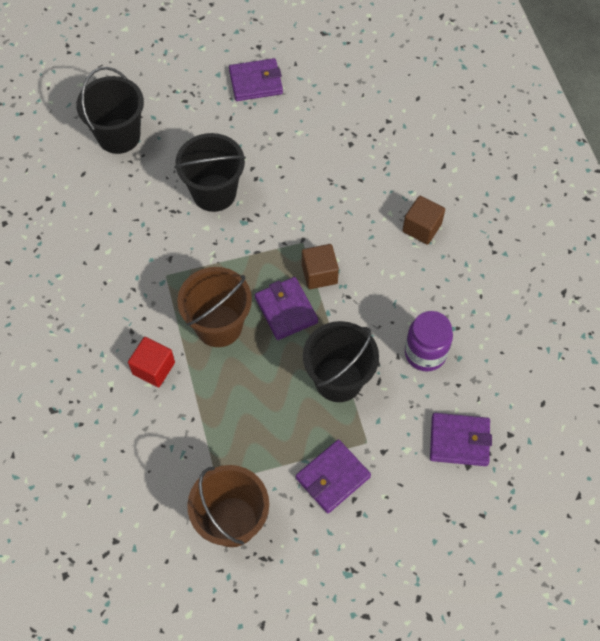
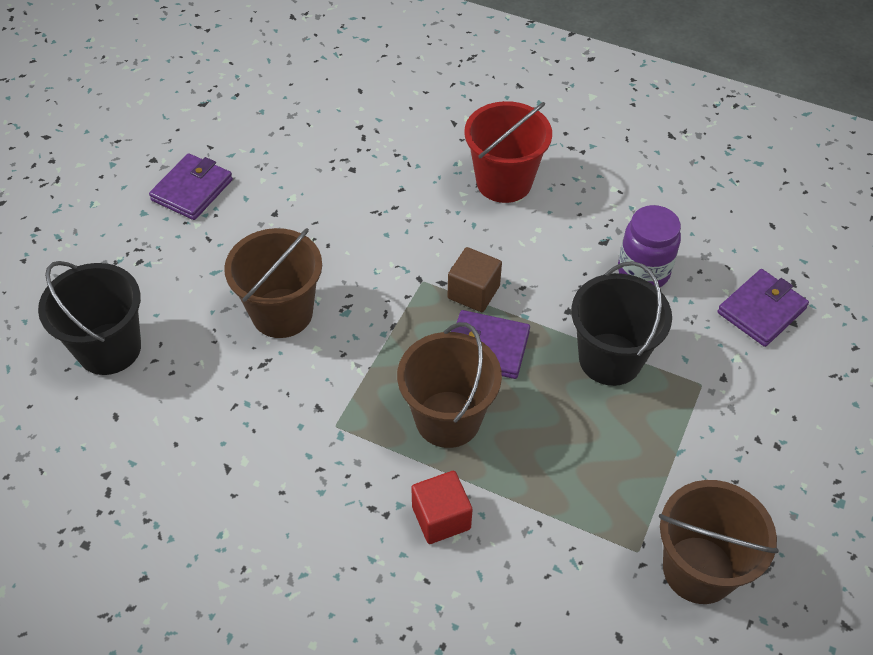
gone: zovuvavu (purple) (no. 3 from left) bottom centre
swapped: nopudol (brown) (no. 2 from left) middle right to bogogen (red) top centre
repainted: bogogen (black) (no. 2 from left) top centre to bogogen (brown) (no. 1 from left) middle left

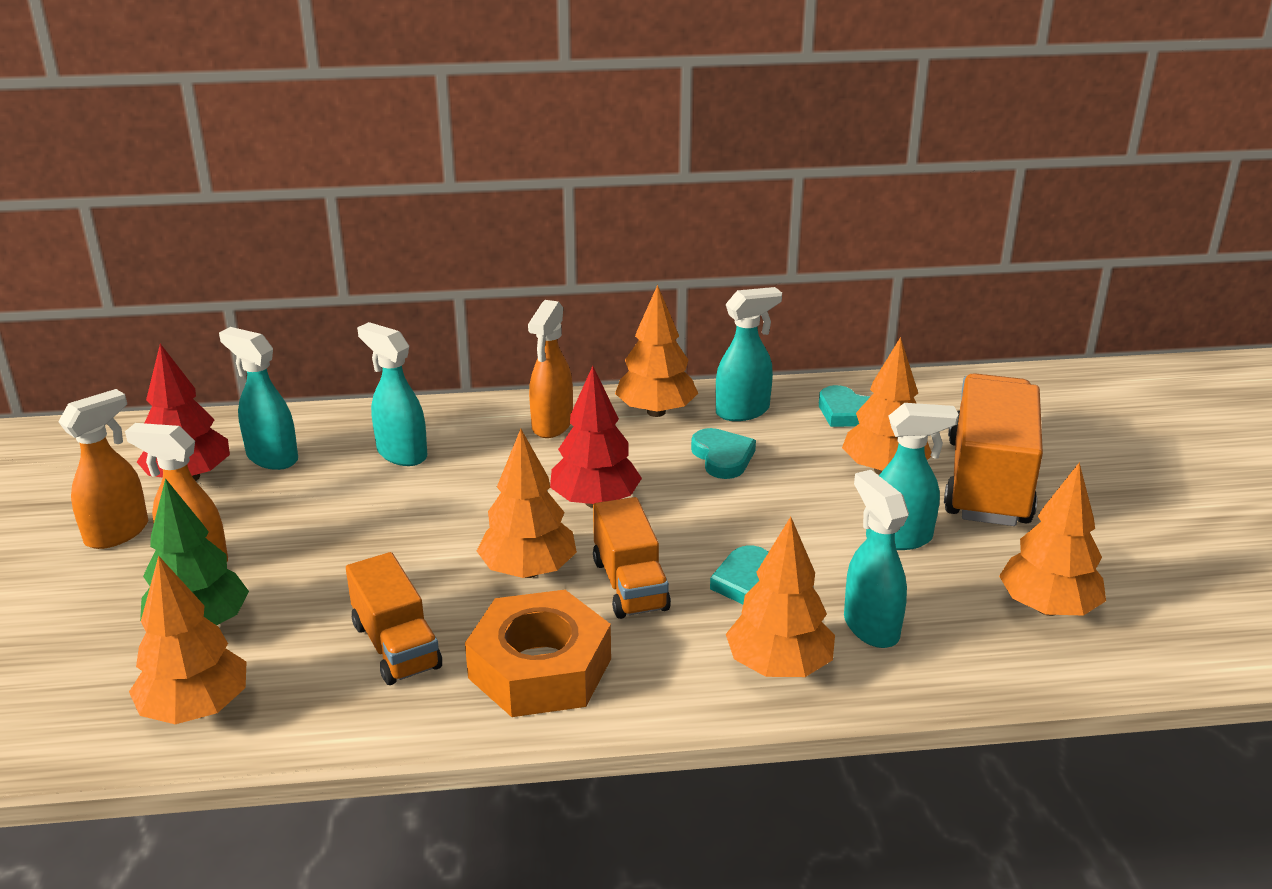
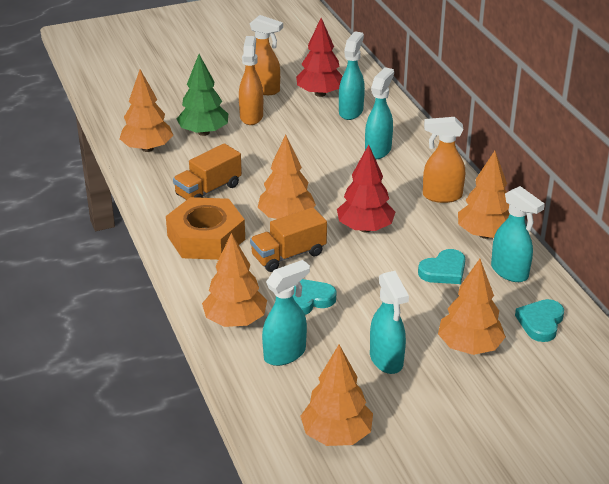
gone: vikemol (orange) (no. 3 from left) middle right

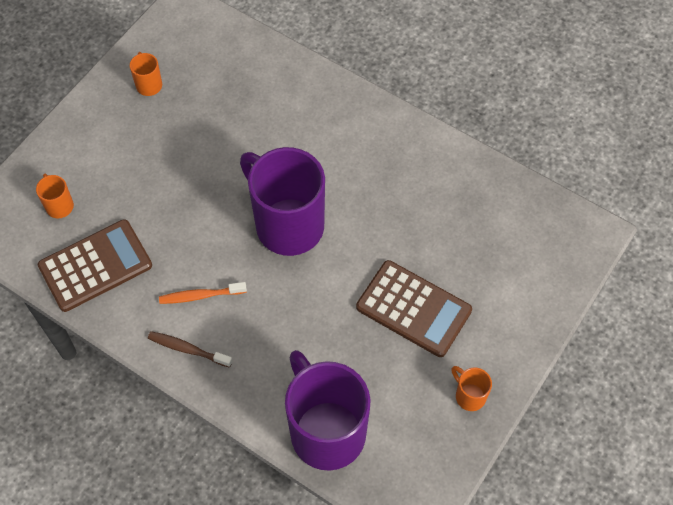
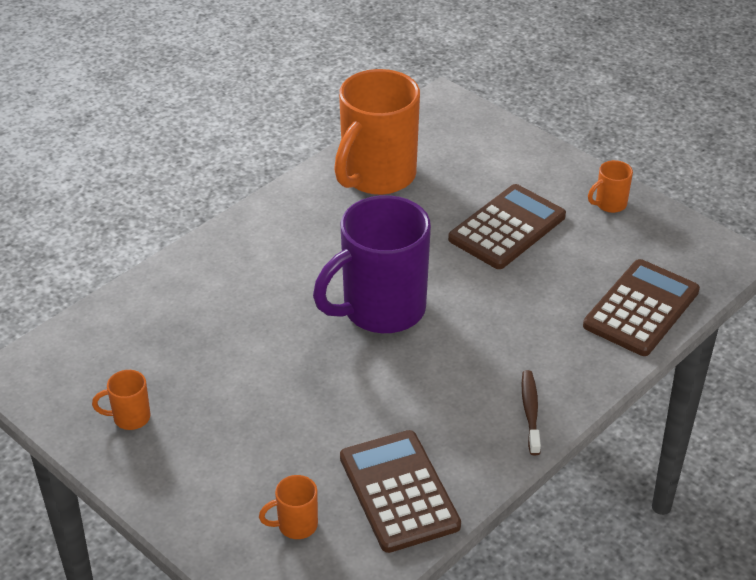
gone: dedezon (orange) middle left
new: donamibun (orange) (no. 3 from left) top centre
swapped: donamibun (purple) (no. 2 from left) bottom centre to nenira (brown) (no. 3 from left) middle right
rotated: dedezon (brown) bottom left = bottom right 150 degrees clockwise

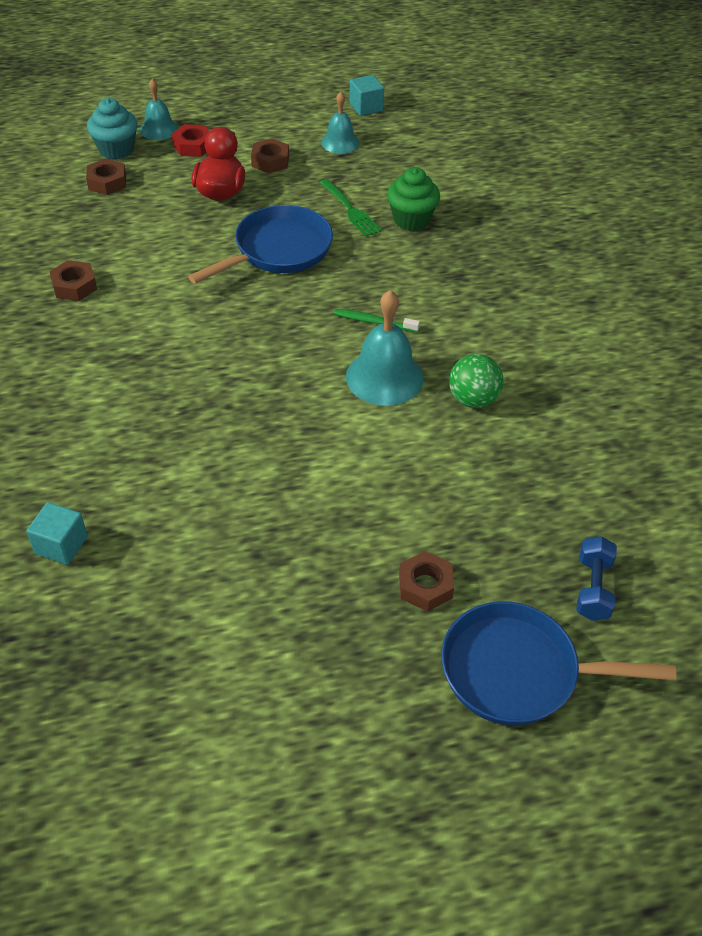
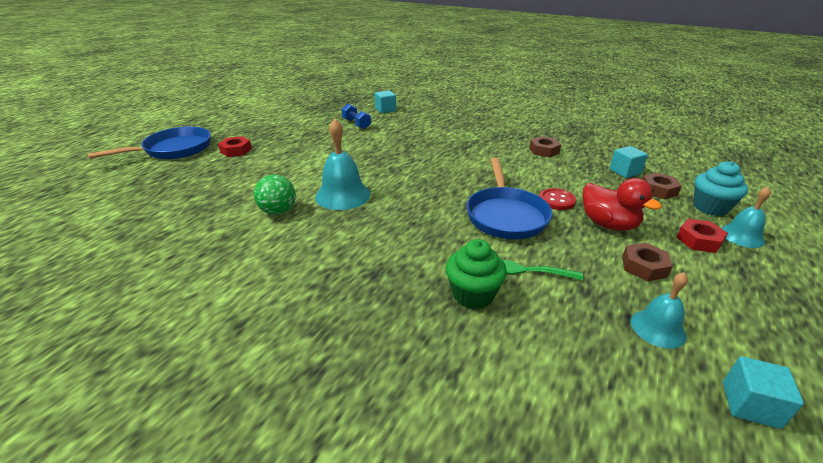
gone: dedezon (green) centre
new: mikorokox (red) middle right; nopudol (turquoise) (no. 2 from left) middle right
shifted: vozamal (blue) middle right to top centre
repainted: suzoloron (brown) (no. 4 from left) centre to suzoloron (red) (no. 1 from left) top left

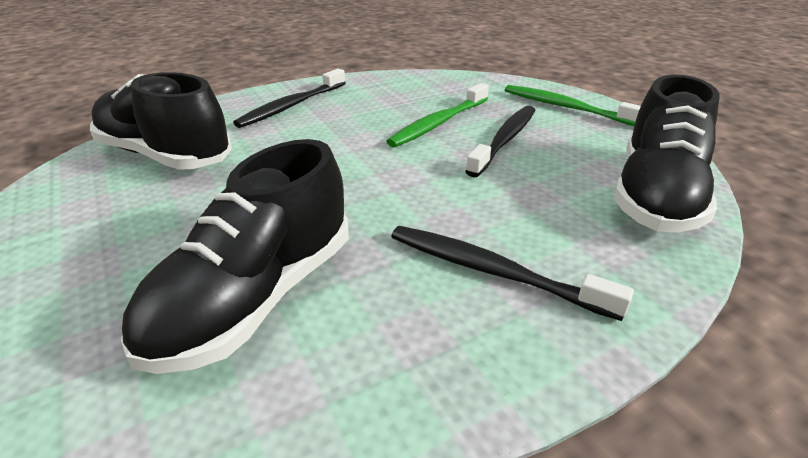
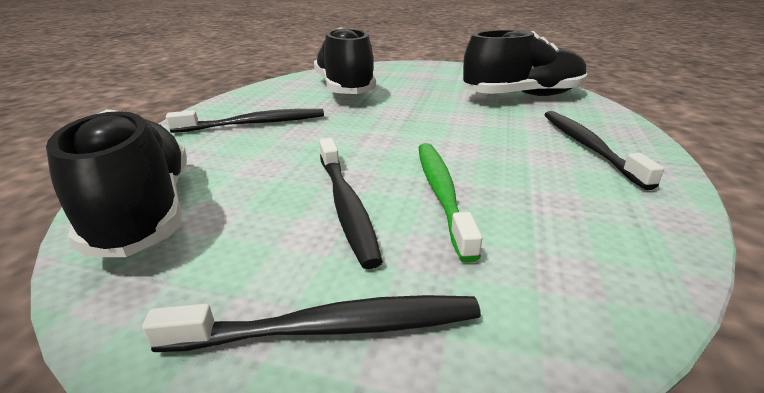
repainted: dedezon (green) (no. 2 from left) top right to dedezon (black) (no. 2 from left) bottom centre

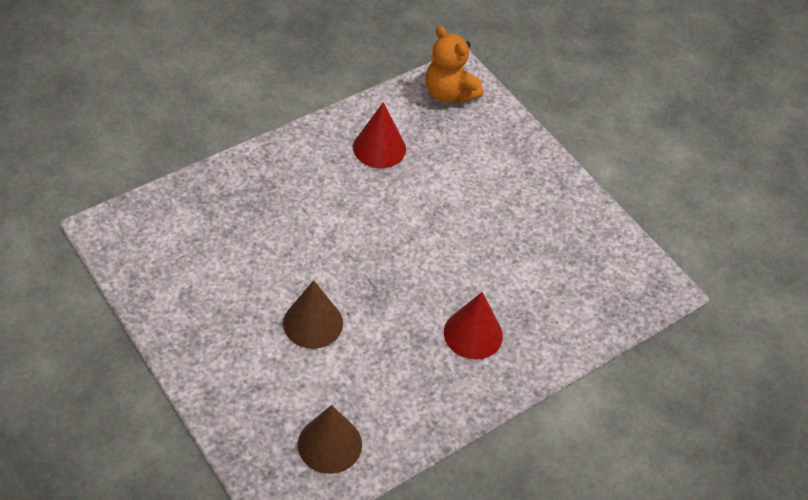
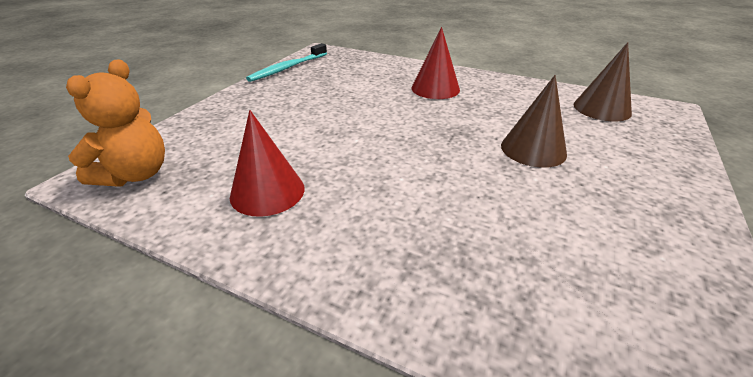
new: dedezon (turquoise) top centre

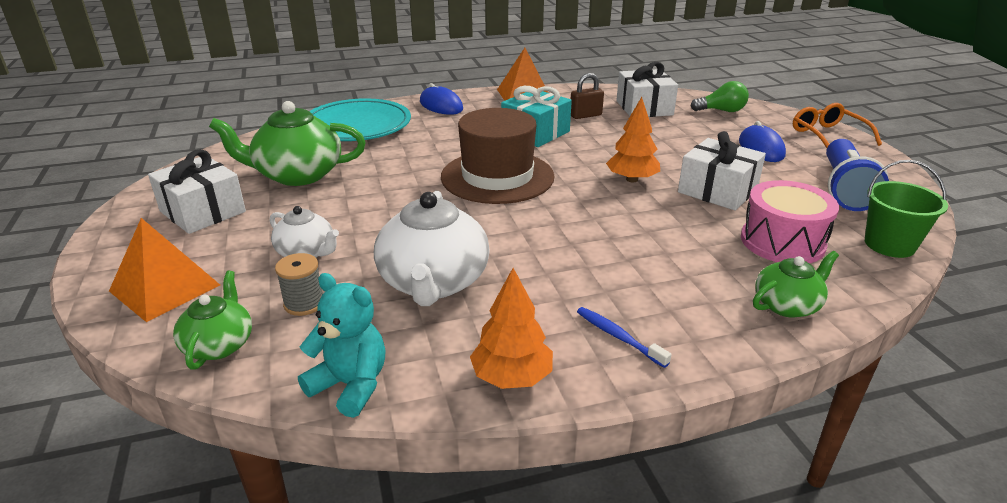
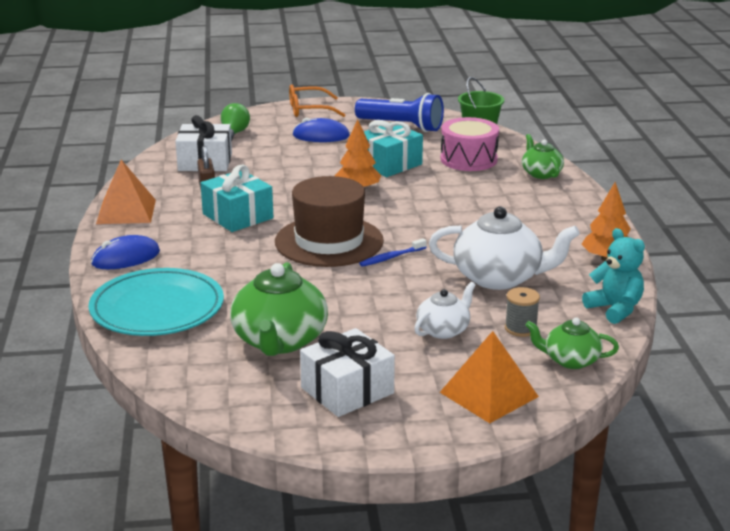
shifted: dedezon (blue) bottom centre to centre
repainted: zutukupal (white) (no. 3 from left) middle right to zutukupal (turquoise) (no. 2 from left) top centre
rotated: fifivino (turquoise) bottom centre = middle right 105 degrees clockwise

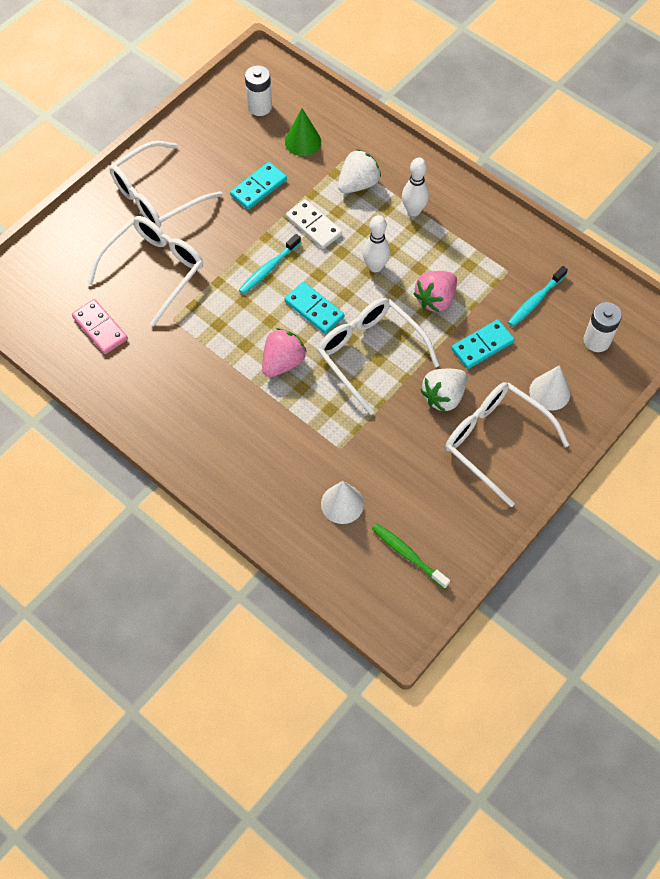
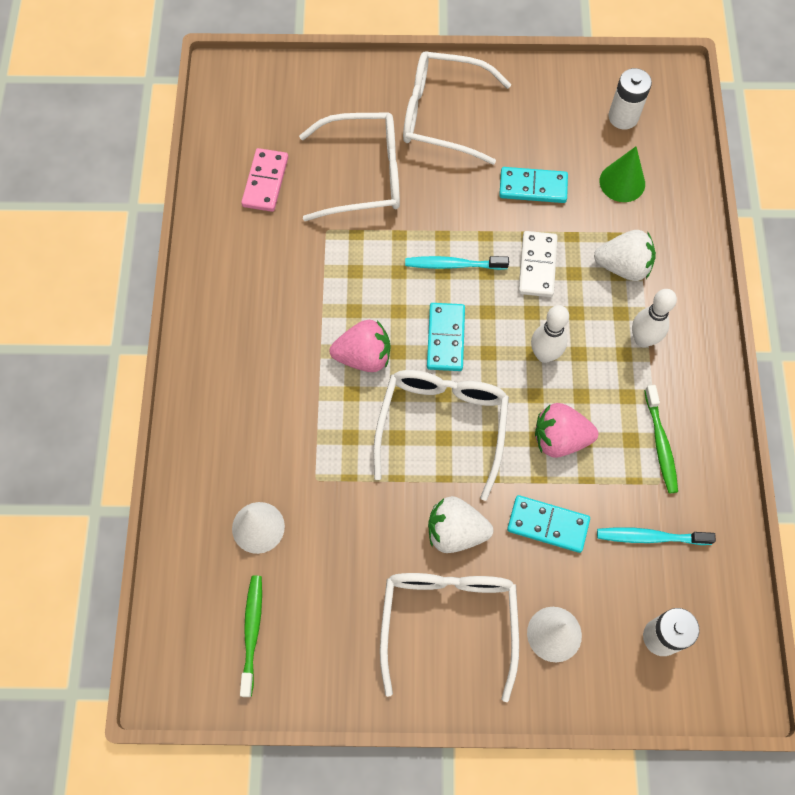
new: dedezon (green) (no. 2 from left) middle right

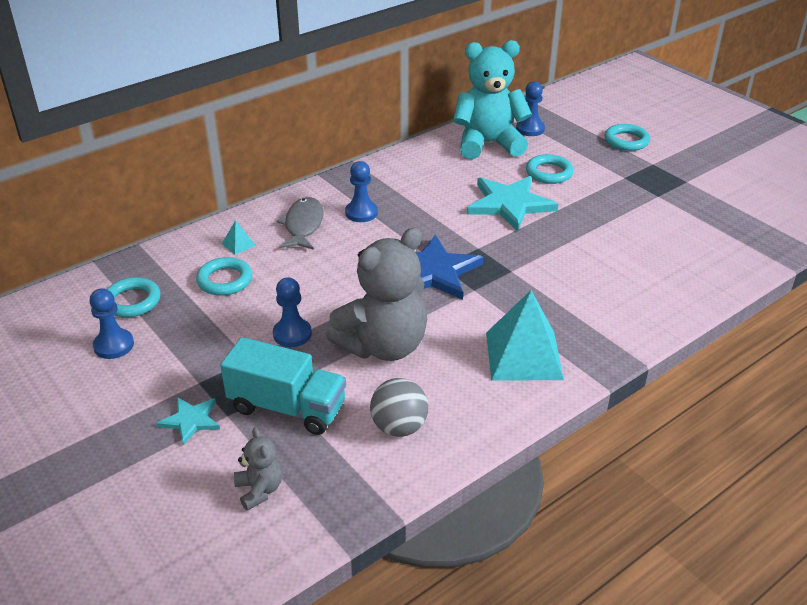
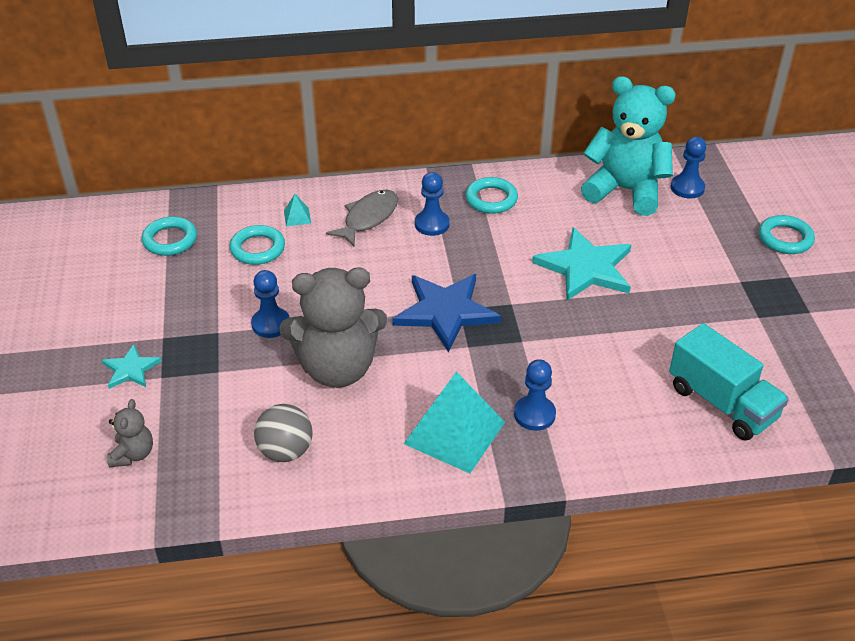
shifted: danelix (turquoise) (no. 3 from left) top right to top centre; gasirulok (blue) (no. 1 from left in the first image) middle left to gasirulok (blue) (no. 3 from left) centre; vikemol (turquoise) centre to middle right

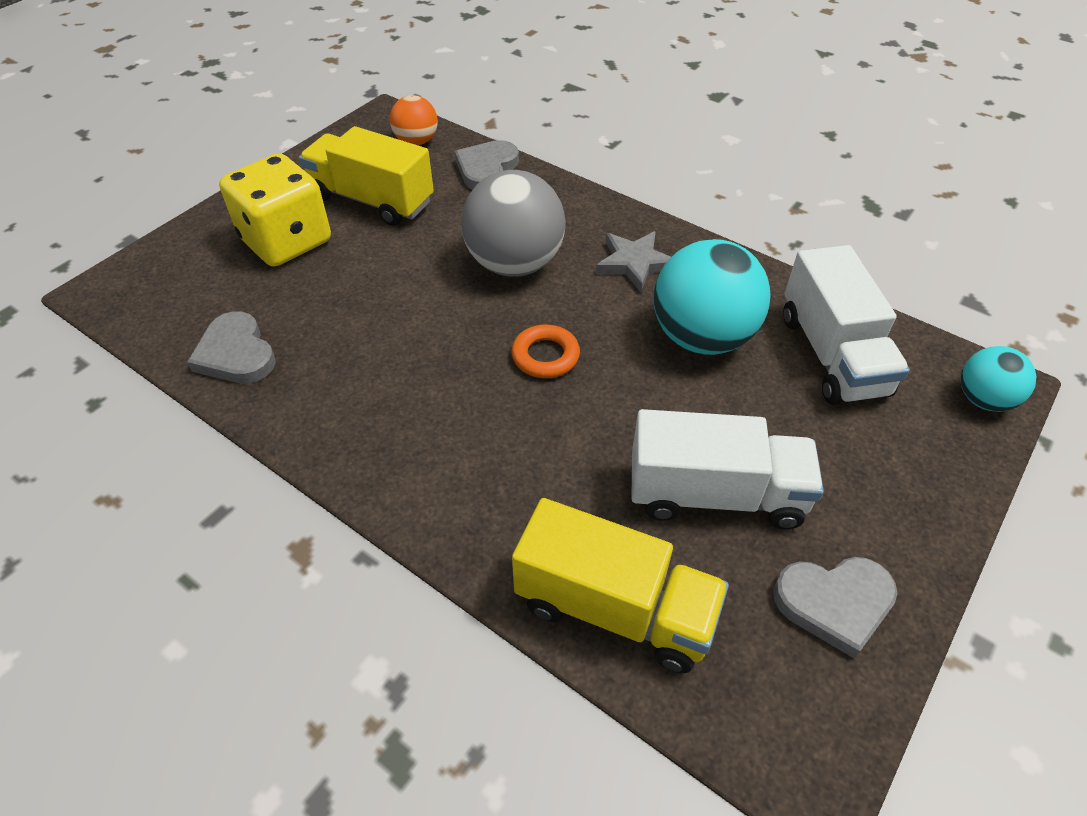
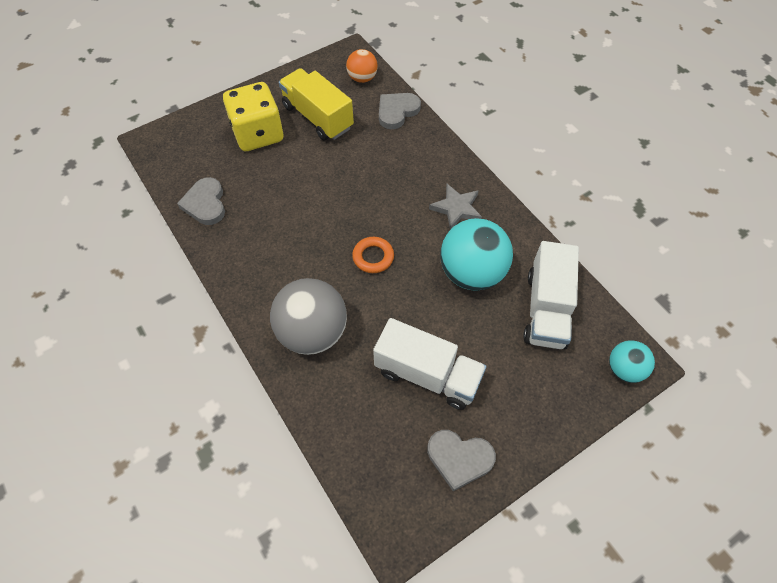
gone: vikemol (yellow) (no. 2 from left) bottom centre
shifted: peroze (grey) top centre to centre

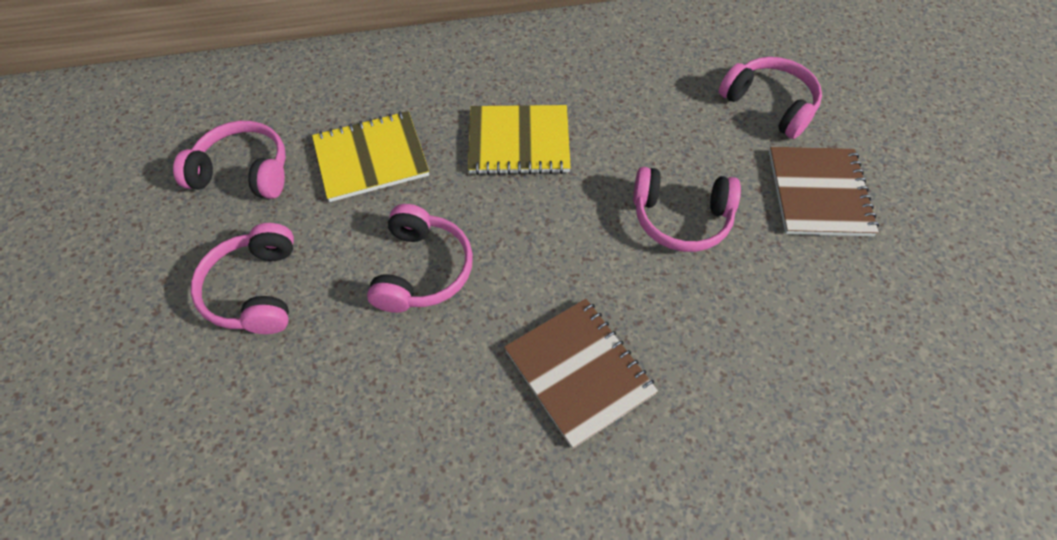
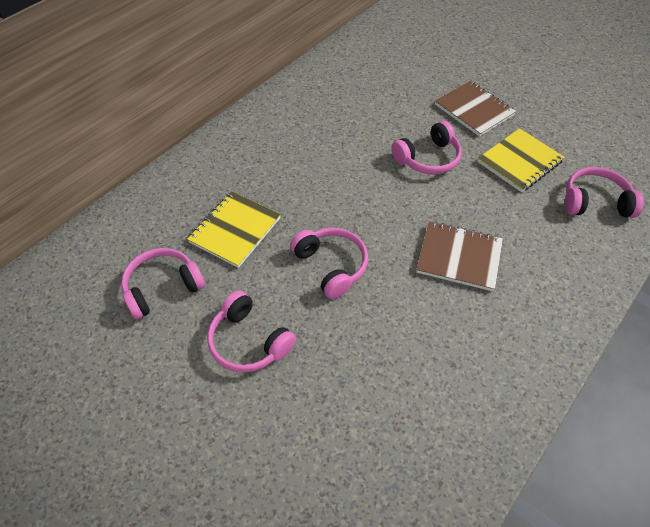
shifted: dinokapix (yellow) (no. 2 from left) top centre to top right; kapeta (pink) (no. 5 from left) top right to middle right

